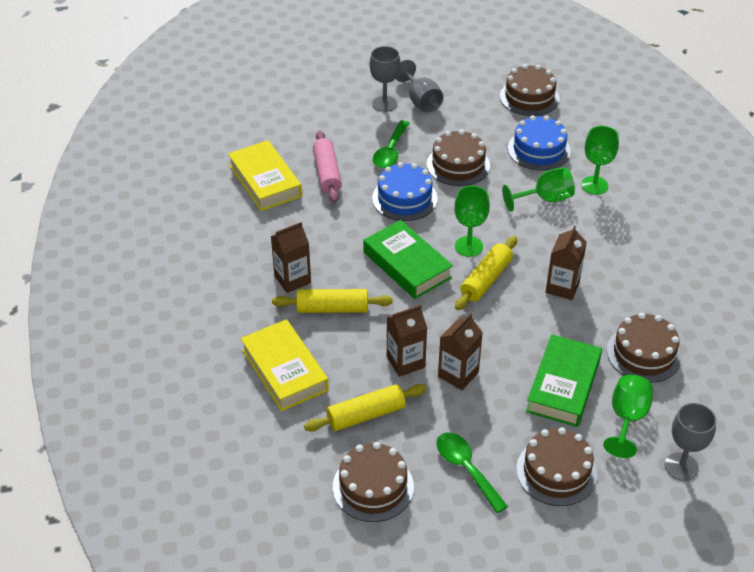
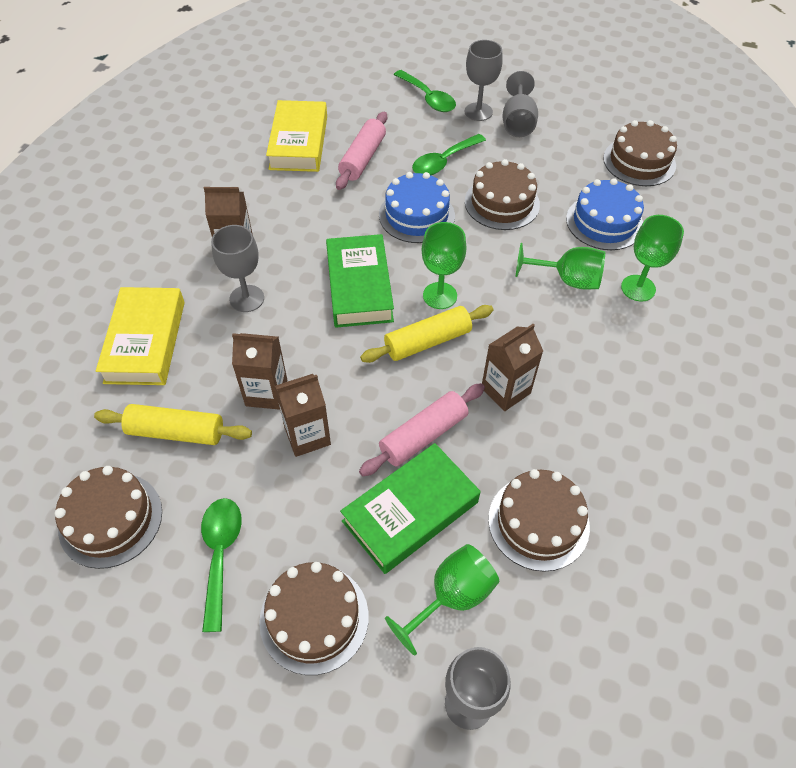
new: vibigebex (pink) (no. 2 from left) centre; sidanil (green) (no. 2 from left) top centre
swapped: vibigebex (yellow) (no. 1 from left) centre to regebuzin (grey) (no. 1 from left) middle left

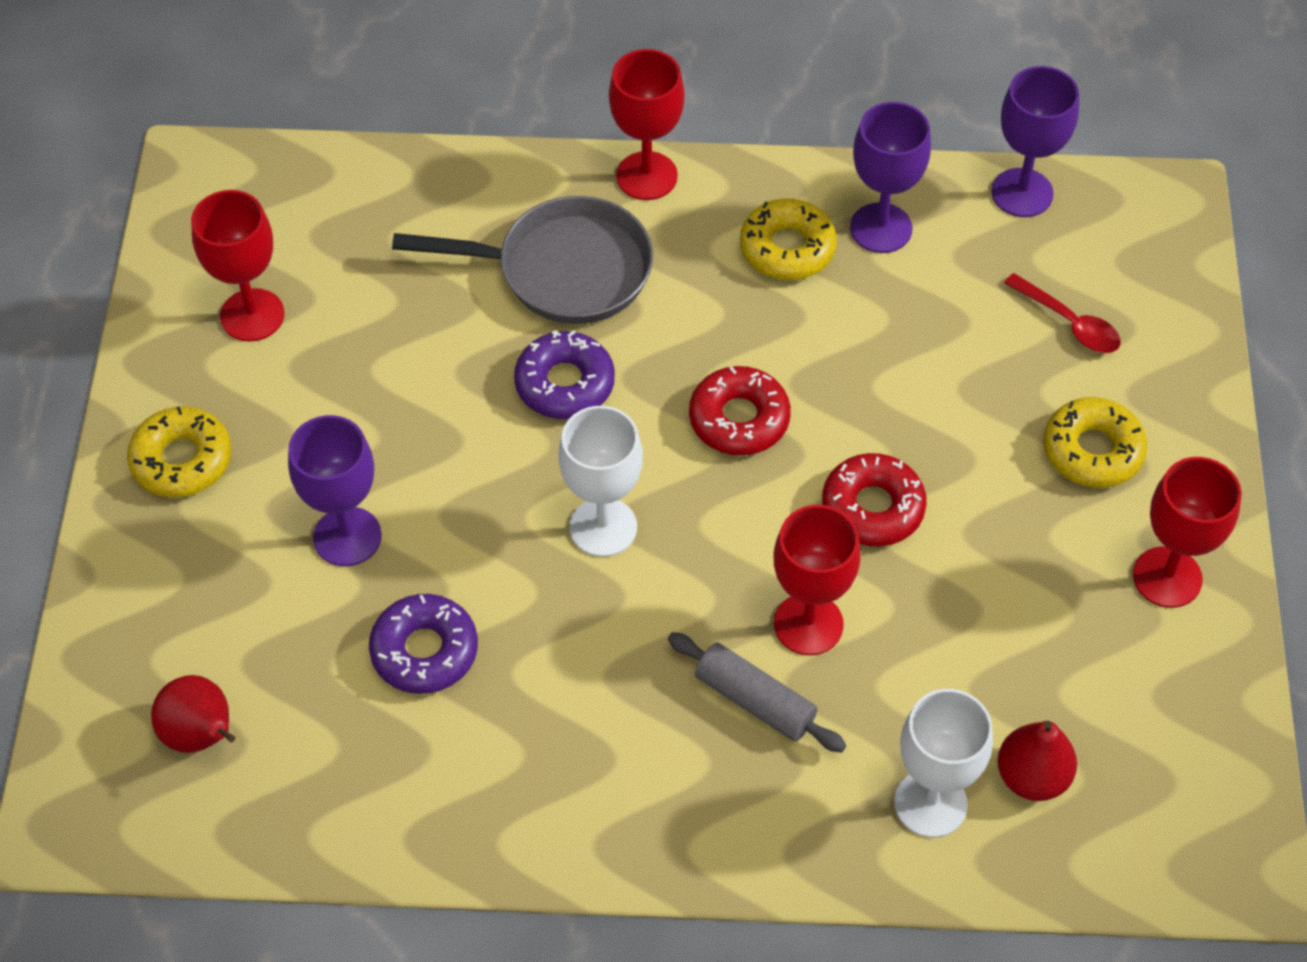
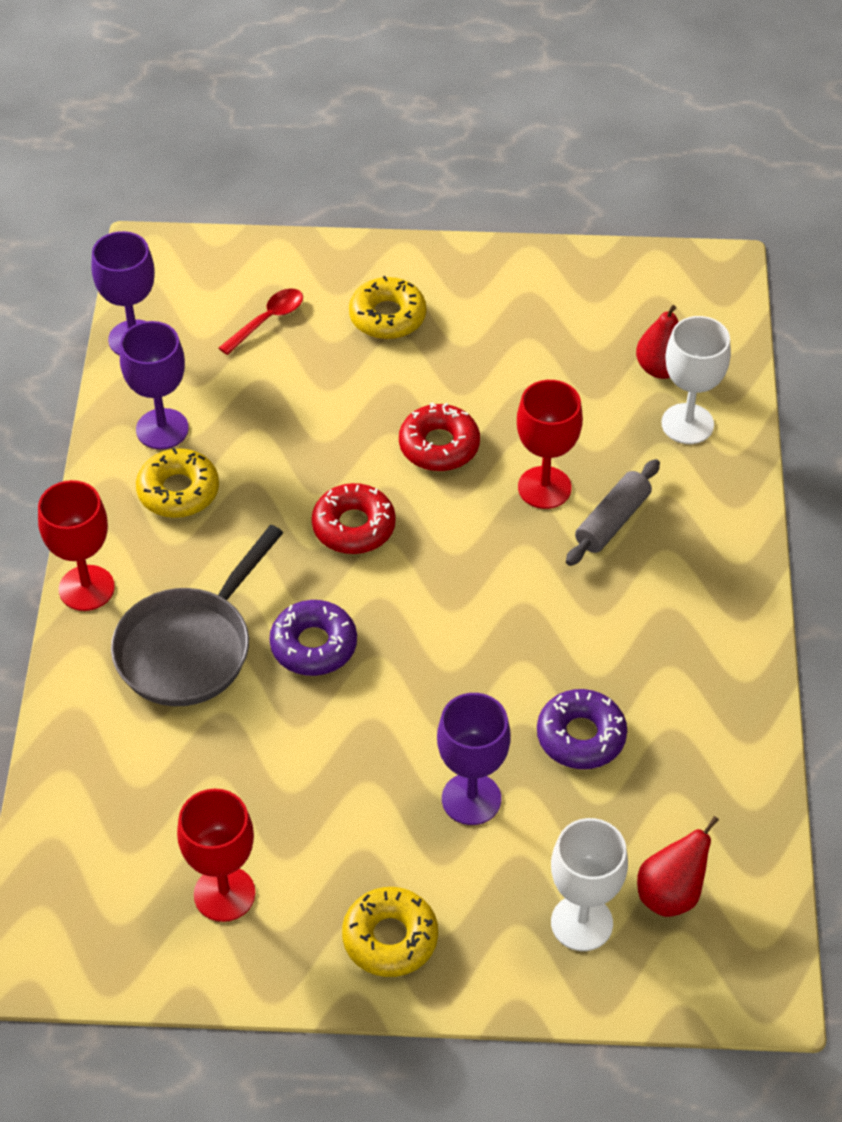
gone: regebuzin (red) (no. 4 from left) middle right
shifted: regebuzin (white) (no. 1 from left) centre to bottom right
rotated: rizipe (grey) top centre = middle left 150 degrees counterclockwise

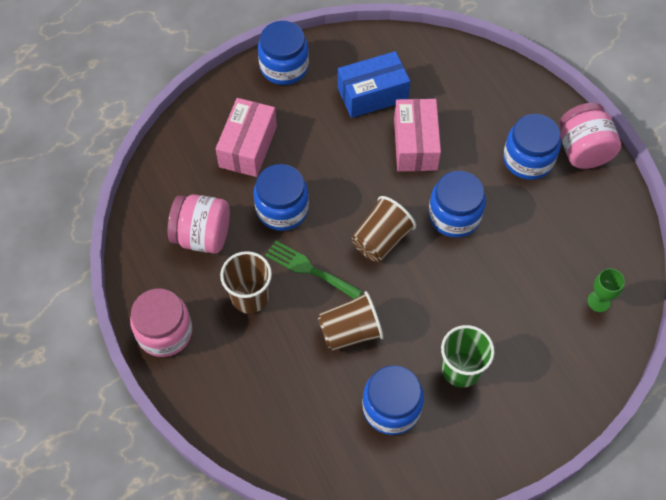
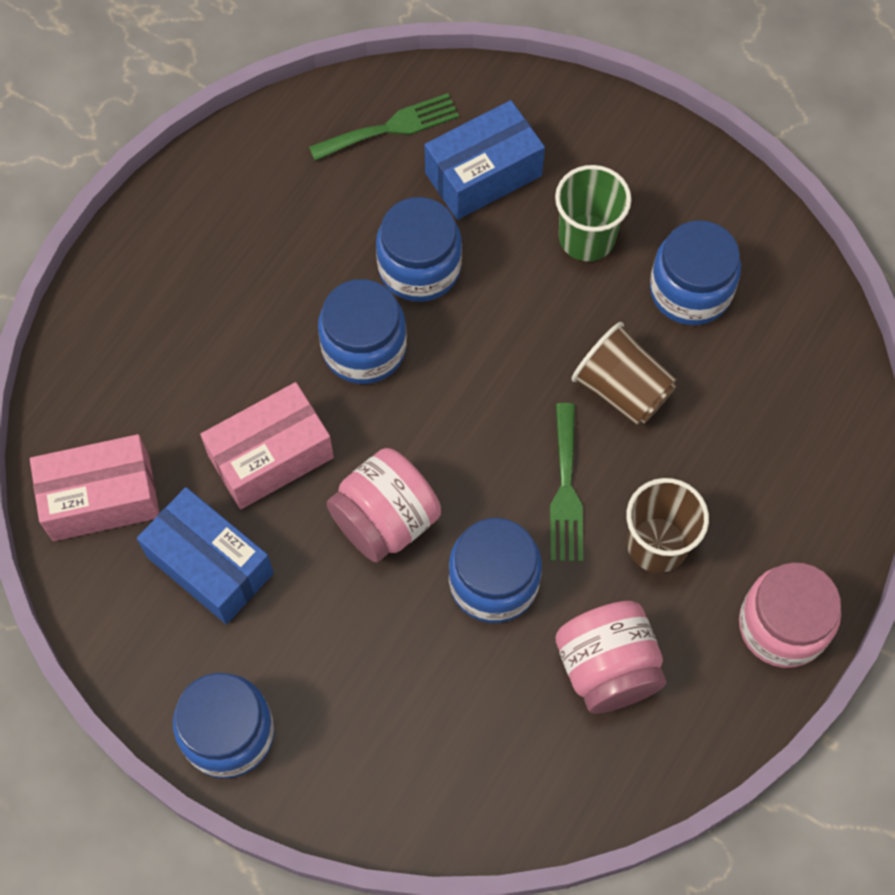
gone: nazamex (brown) (no. 3 from left) centre
new: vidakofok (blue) (no. 2 from left) top centre
shifted: vidakofok (pink) (no. 1 from left) top centre to middle left; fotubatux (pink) (no. 3 from left in the first image) top right to fotubatux (pink) (no. 1 from left) centre; fotubatux (blue) (no. 5 from left in the first image) top right to fotubatux (blue) (no. 3 from left) top centre
swapped: regebuzin (green) middle right to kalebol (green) (no. 1 from left) top centre

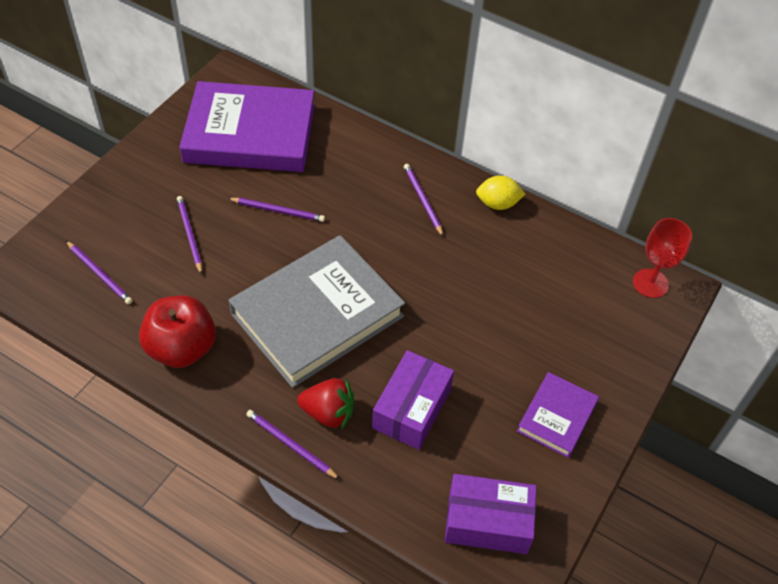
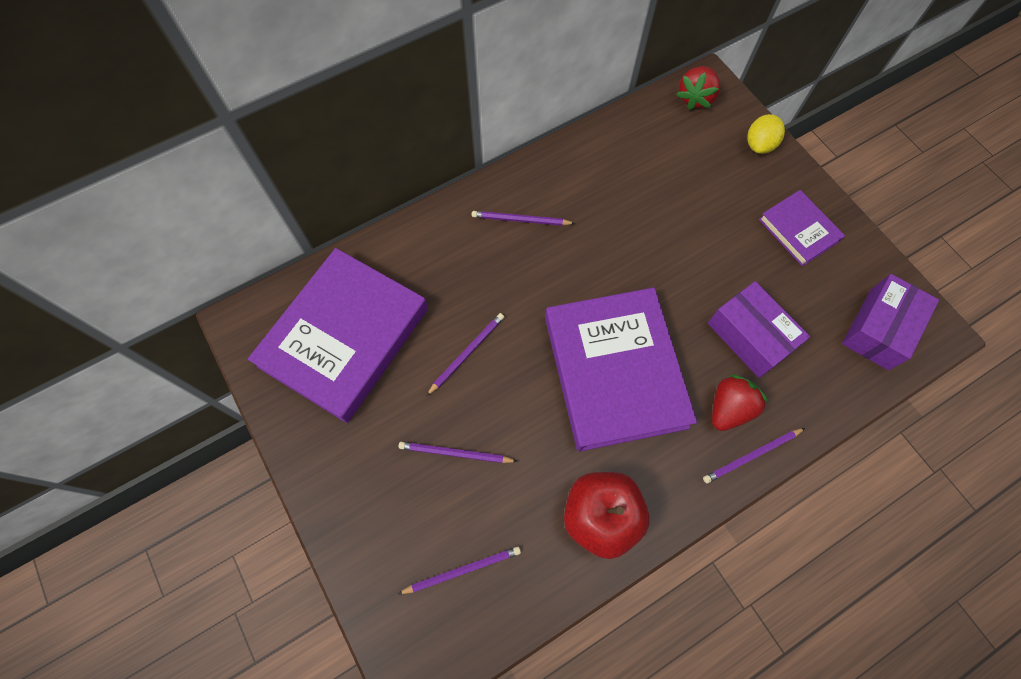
shifted: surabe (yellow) top centre to top right
swapped: regebuzin (red) middle right to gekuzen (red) (no. 1 from left) top right
repainted: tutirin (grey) centre to tutirin (purple) (no. 2 from left) centre

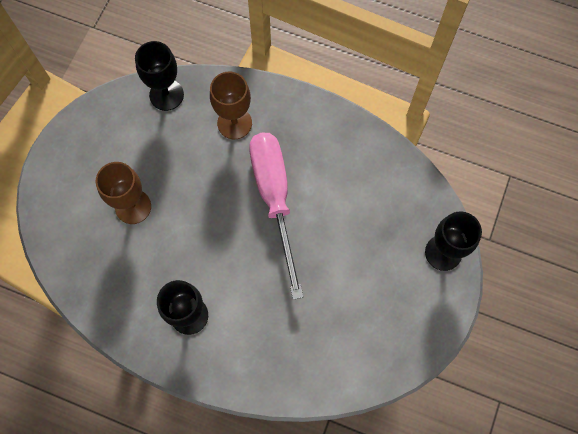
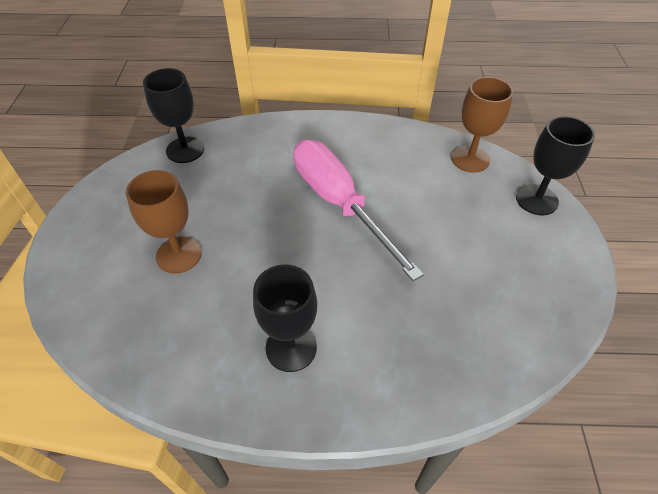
shifted: regebuzin (brown) (no. 2 from left) top centre to top right

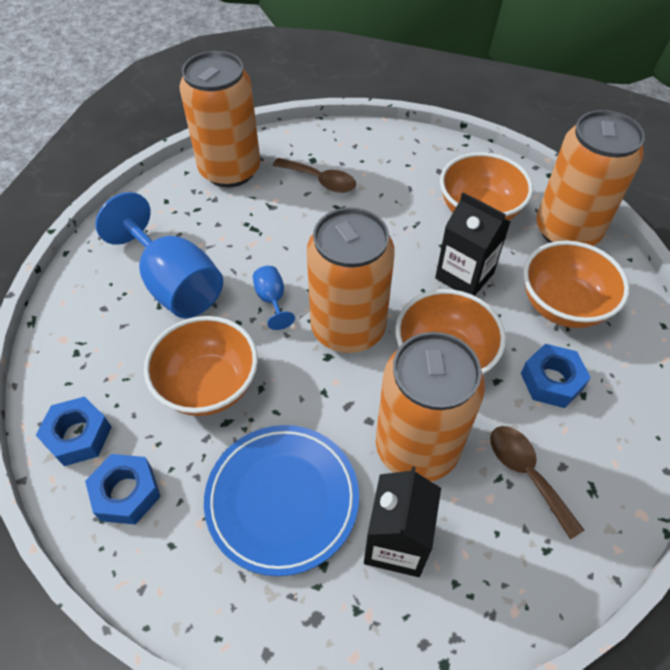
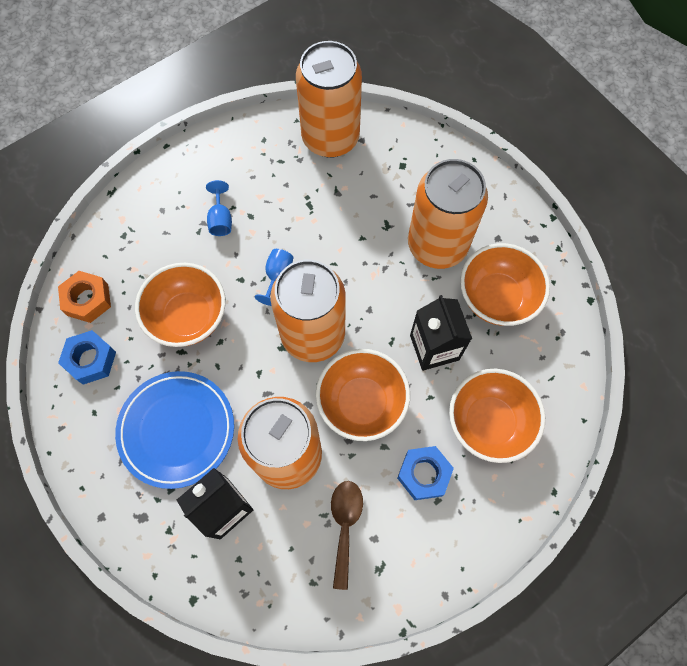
gone: sidanil (brown) (no. 1 from left) top centre
shifted: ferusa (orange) (no. 4 from left) top right to top centre
repainted: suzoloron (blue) (no. 1 from left) middle left to suzoloron (orange) middle left
scaled: regebuzin (blue) (no. 1 from left) middle left = top left x0.44

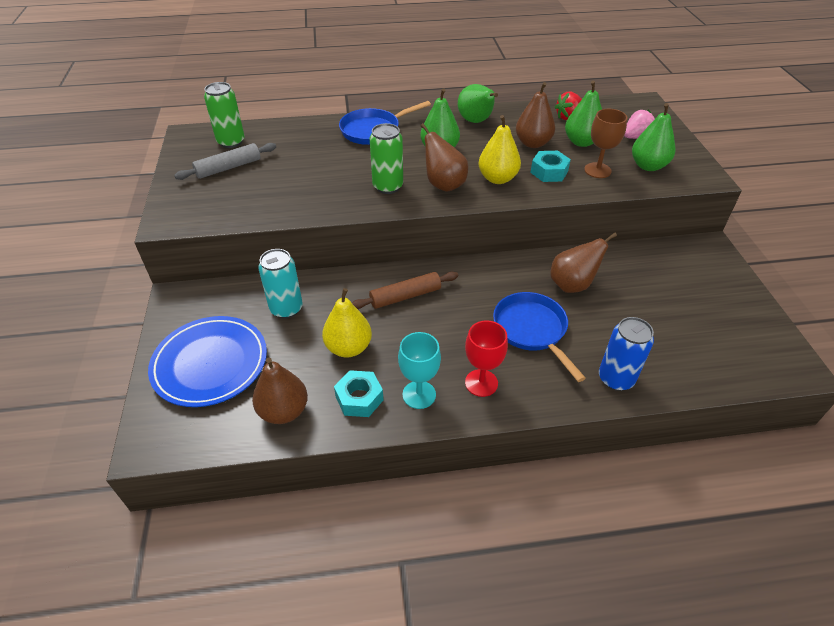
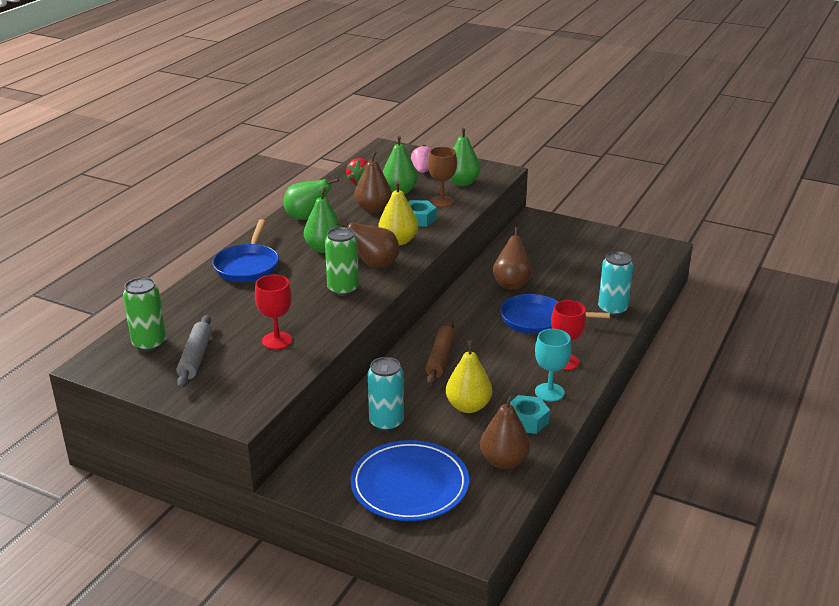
new: regebuzin (red) (no. 1 from left) middle left
repainted: ferusa (blue) middle right to ferusa (turquoise) (no. 2 from left) middle right

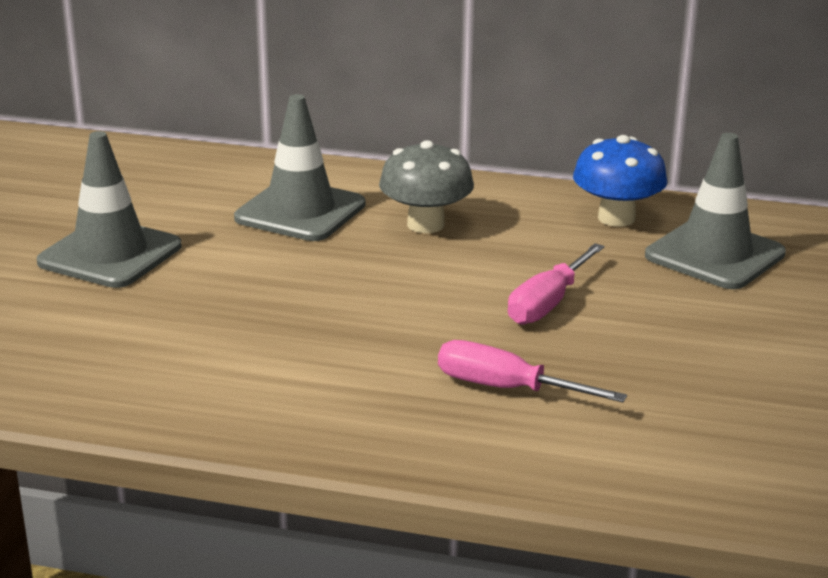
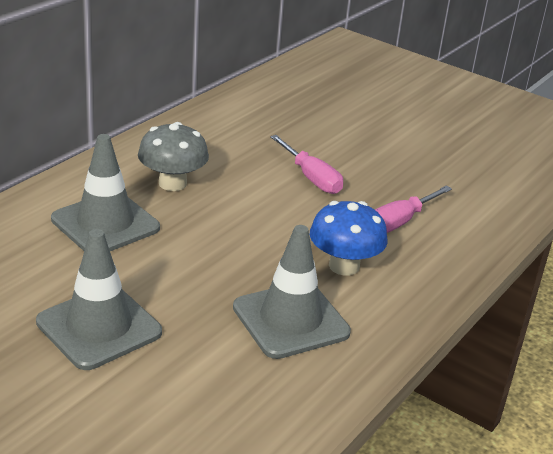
shifted: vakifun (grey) (no. 3 from left) middle right to centre; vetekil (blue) top right to centre

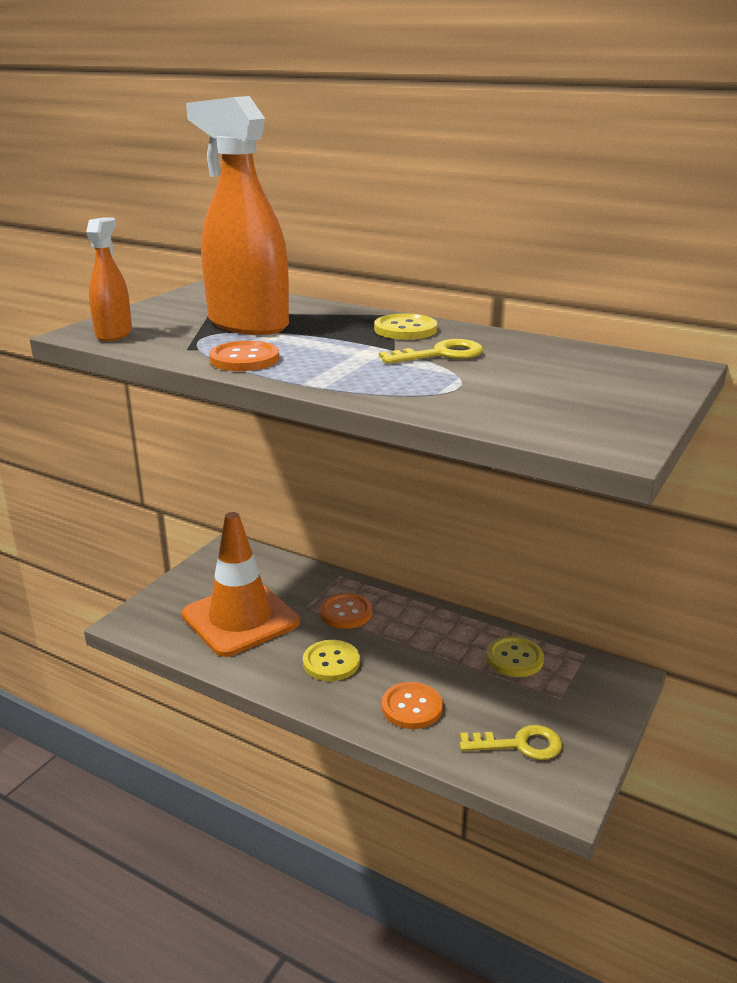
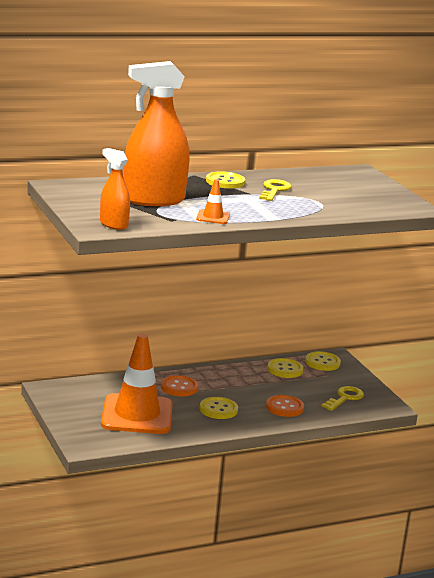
new: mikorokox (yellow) (no. 4 from left) middle right
swapped: mikorokox (orange) (no. 1 from left) middle left to vakifun (orange) (no. 2 from left) centre

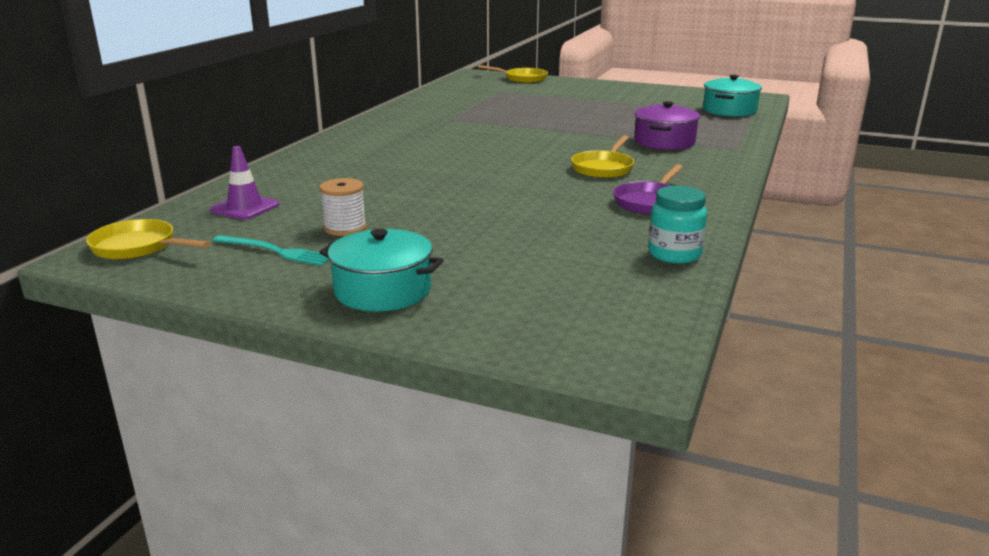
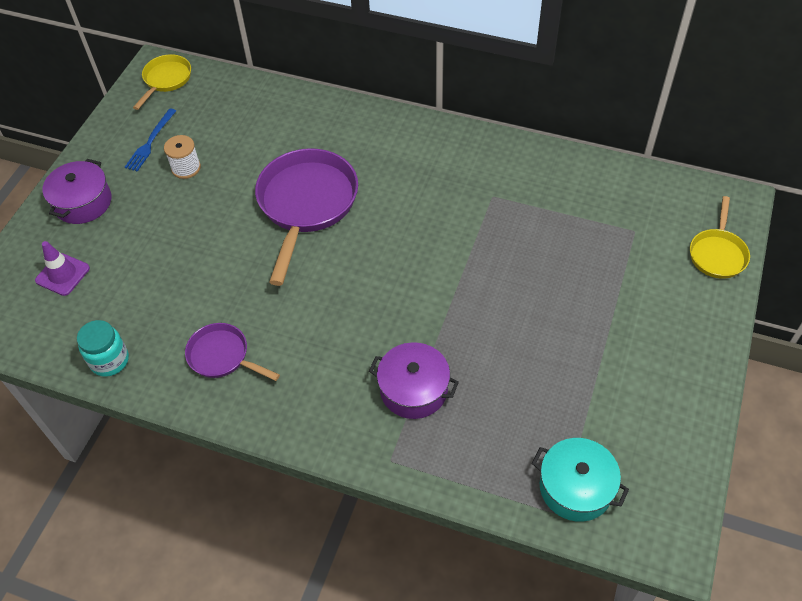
gone: rizipe (yellow) (no. 3 from left) top centre
new: rizipe (purple) (no. 2 from left) centre
shifted: vakifun (purple) top left to middle left
repainted: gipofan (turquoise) (no. 1 from left) centre to gipofan (purple) (no. 1 from left) top left; kalebol (turquoise) middle left to kalebol (blue) top left

